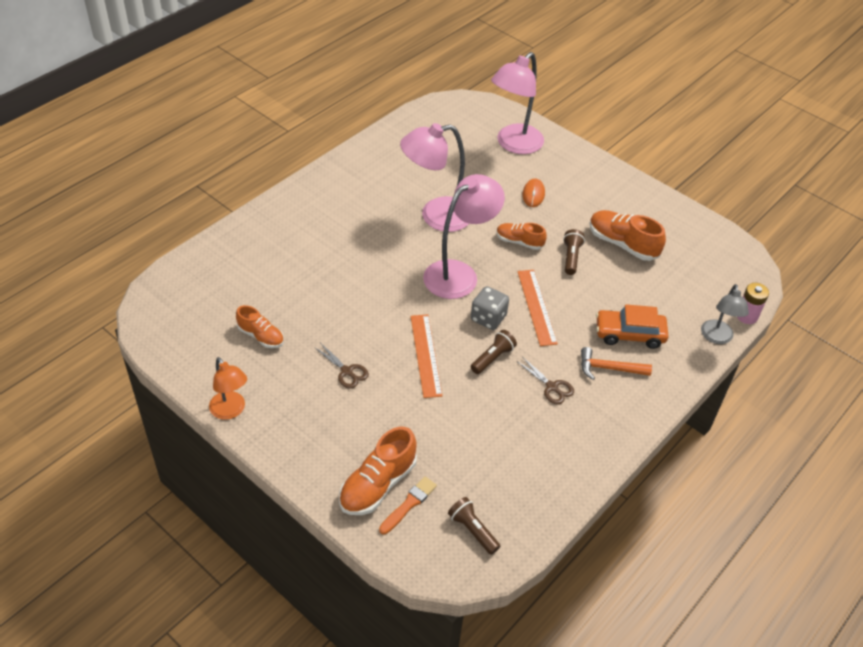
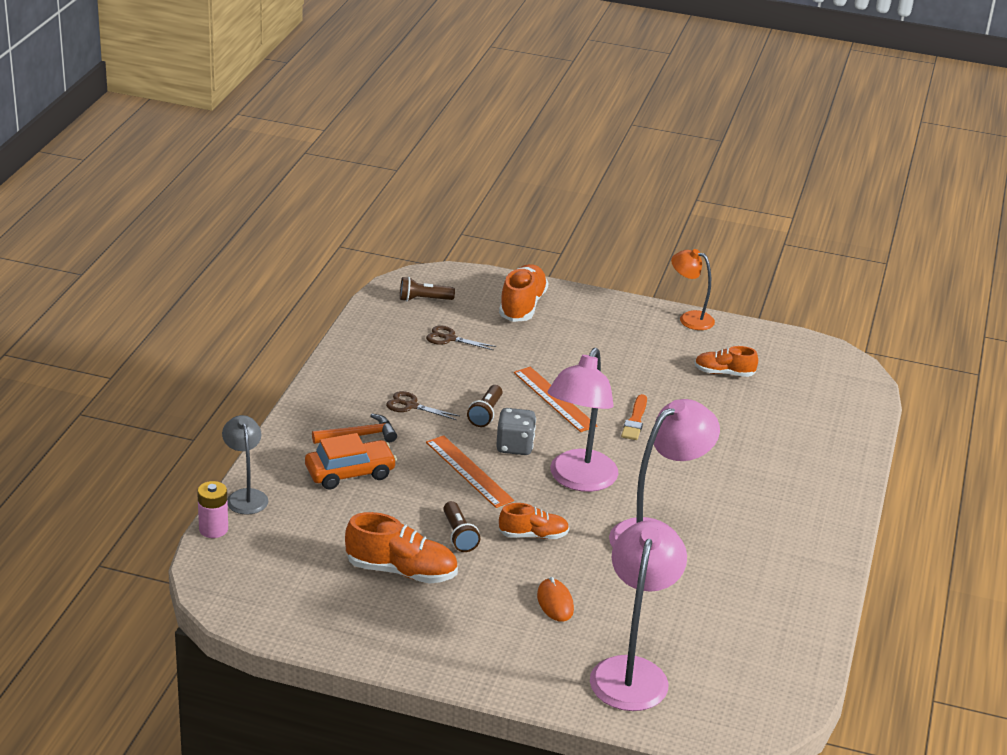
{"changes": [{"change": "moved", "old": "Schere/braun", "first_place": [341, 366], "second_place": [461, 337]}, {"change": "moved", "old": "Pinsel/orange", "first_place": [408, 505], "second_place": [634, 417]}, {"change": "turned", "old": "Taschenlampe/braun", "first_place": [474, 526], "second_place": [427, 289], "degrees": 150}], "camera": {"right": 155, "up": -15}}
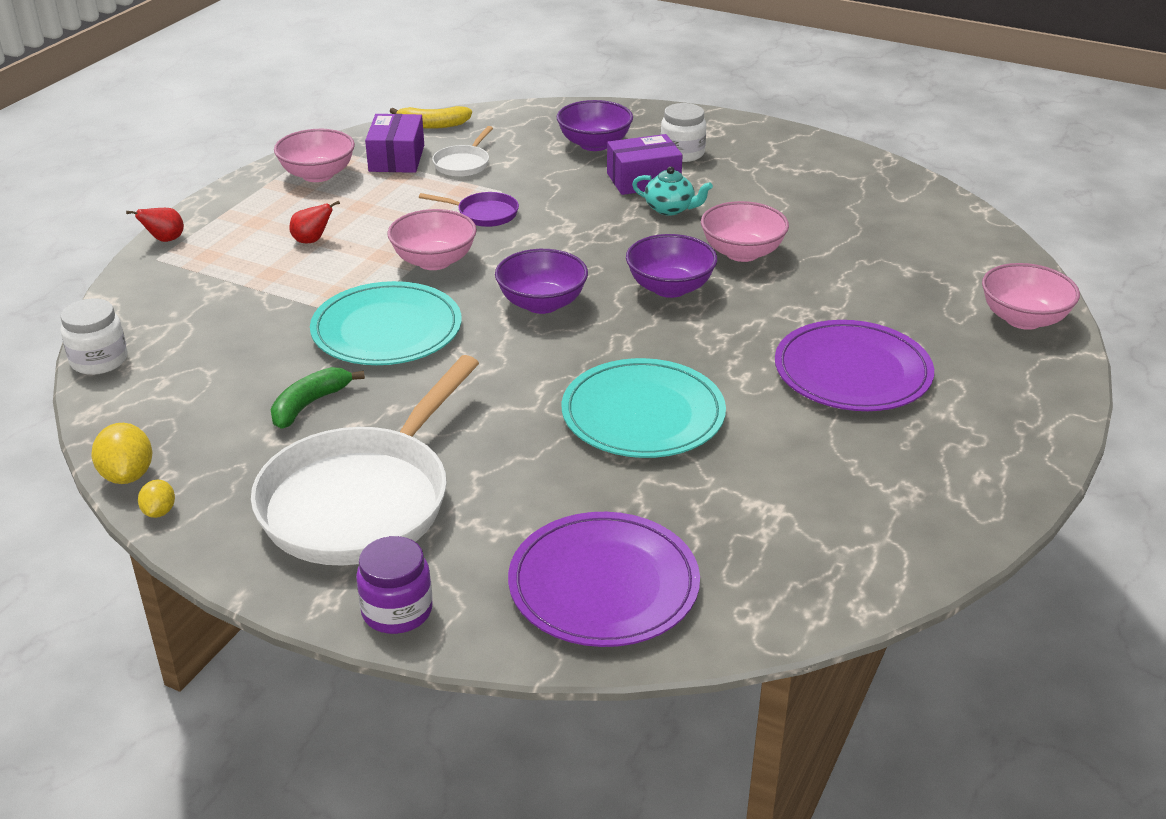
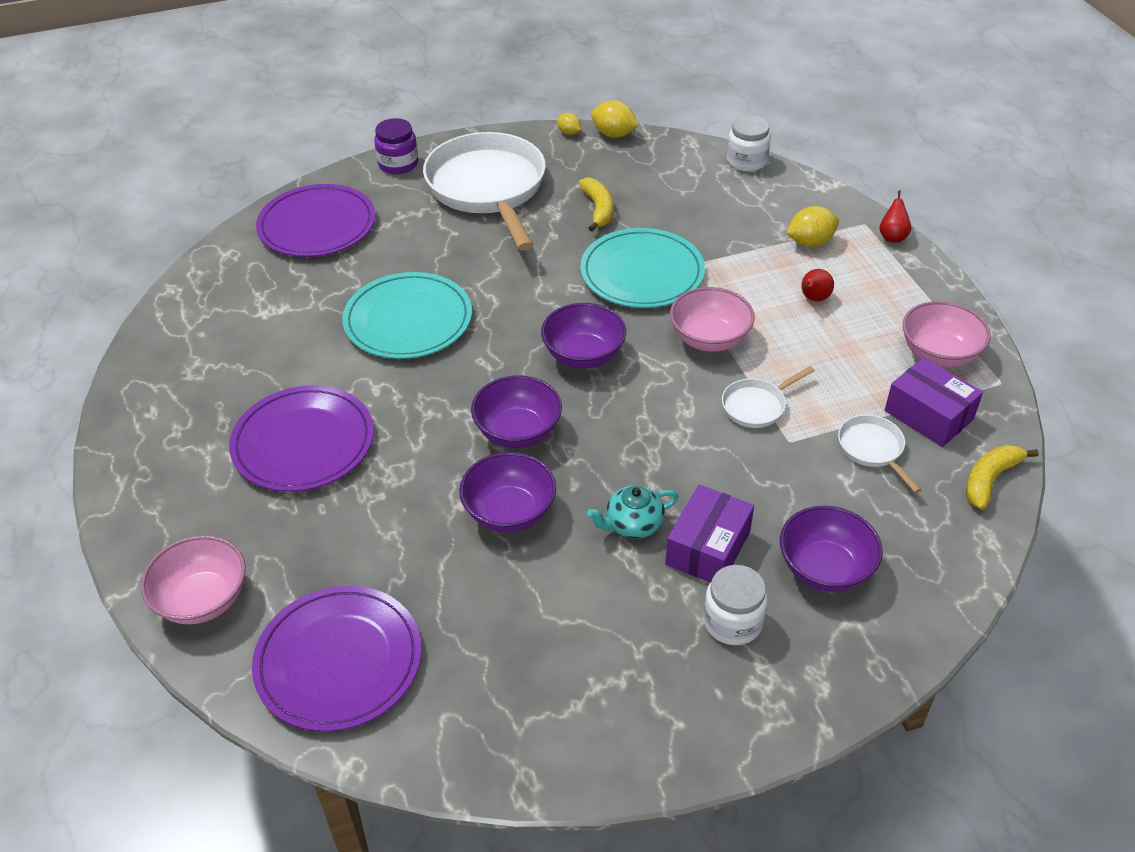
{"changes": [{"change": "added", "new": "Teller/lila", "second_place": [337, 659]}, {"change": "added", "new": "Zitrone/gelb", "second_place": [812, 226]}, {"change": "recoloured", "old": "Banane/grün", "new": "Banane/gelb", "first_place": [317, 398], "second_place": [596, 204]}, {"change": "recoloured", "old": "Pfanne/lila", "new": "Pfanne/weiß", "first_place": [469, 209], "second_place": [768, 397]}, {"change": "recoloured", "old": "Schüssel/rosa", "new": "Schüssel/lila", "first_place": [745, 231], "second_place": [507, 492]}], "camera": {"right": 135, "up": 10}}
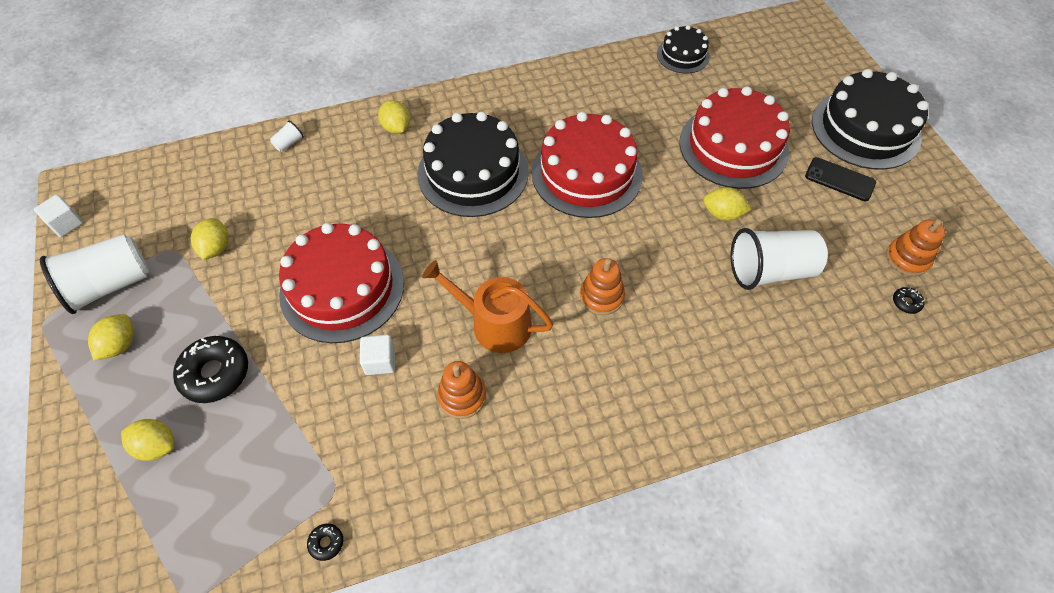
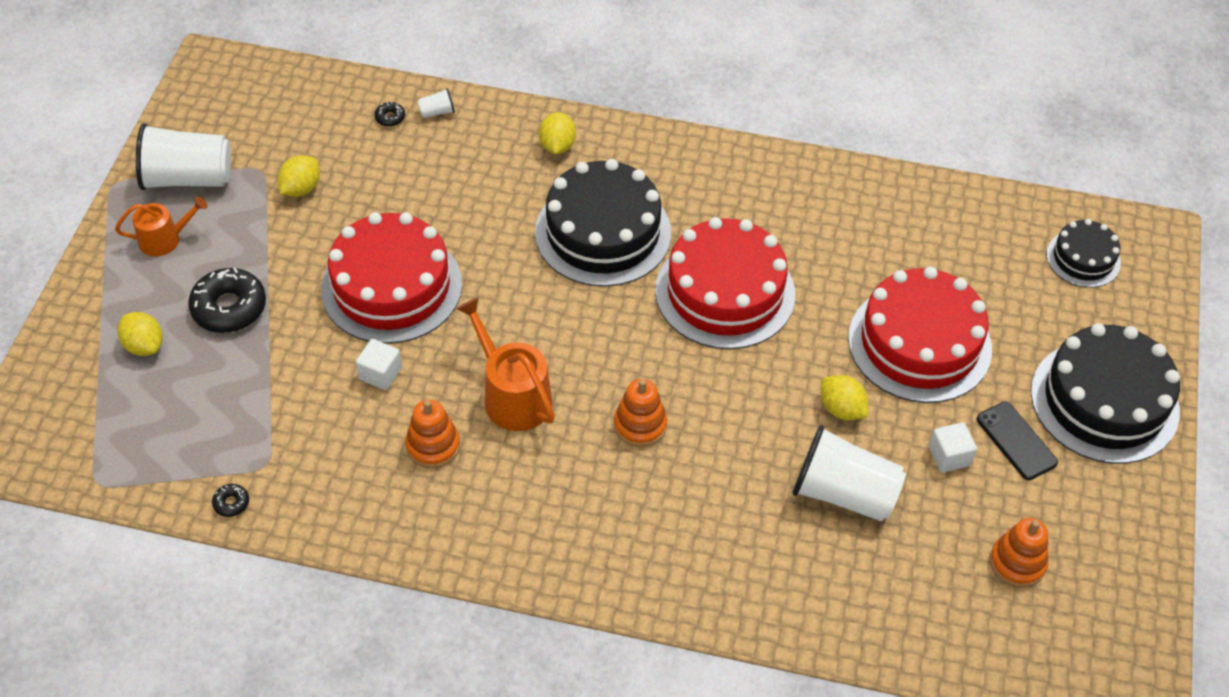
{"changes": [{"change": "moved", "old": "Kubus/weiß", "first_place": [58, 215], "second_place": [953, 447]}, {"change": "moved", "old": "Kuchen/schwarz", "first_place": [683, 49], "second_place": [1084, 253]}, {"change": "moved", "old": "Donut/schwarz", "first_place": [909, 300], "second_place": [389, 114]}, {"change": "replaced", "old": "Zitrone/gelb", "new": "Gießkanne/orange", "first_place": [111, 337], "second_place": [161, 227]}], "camera": {"right": 30, "up": -5}}
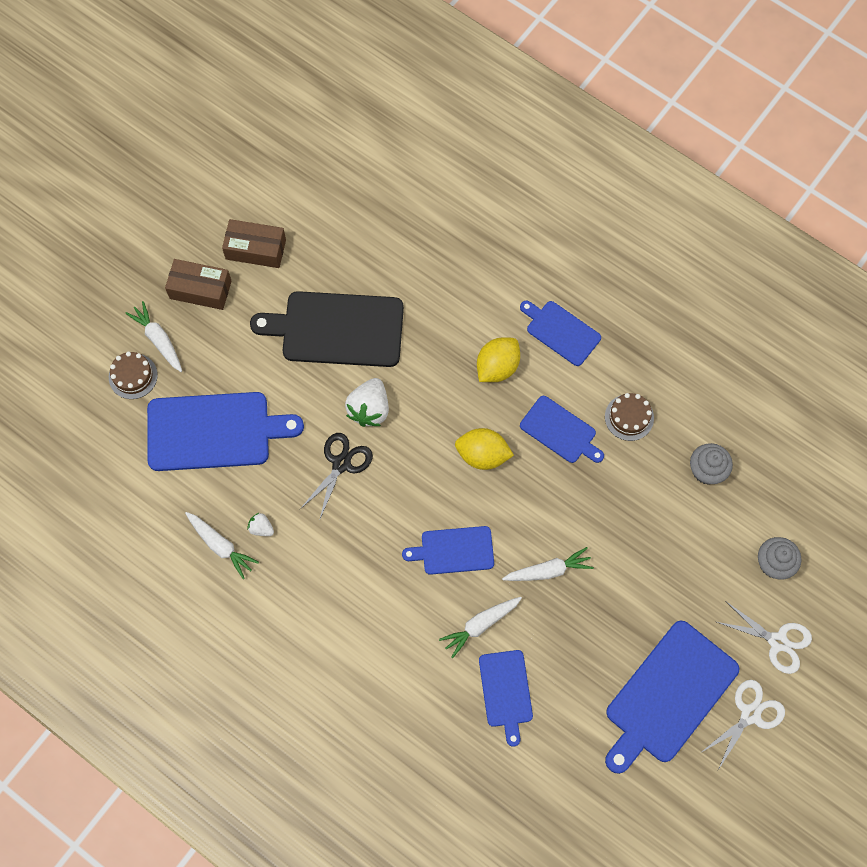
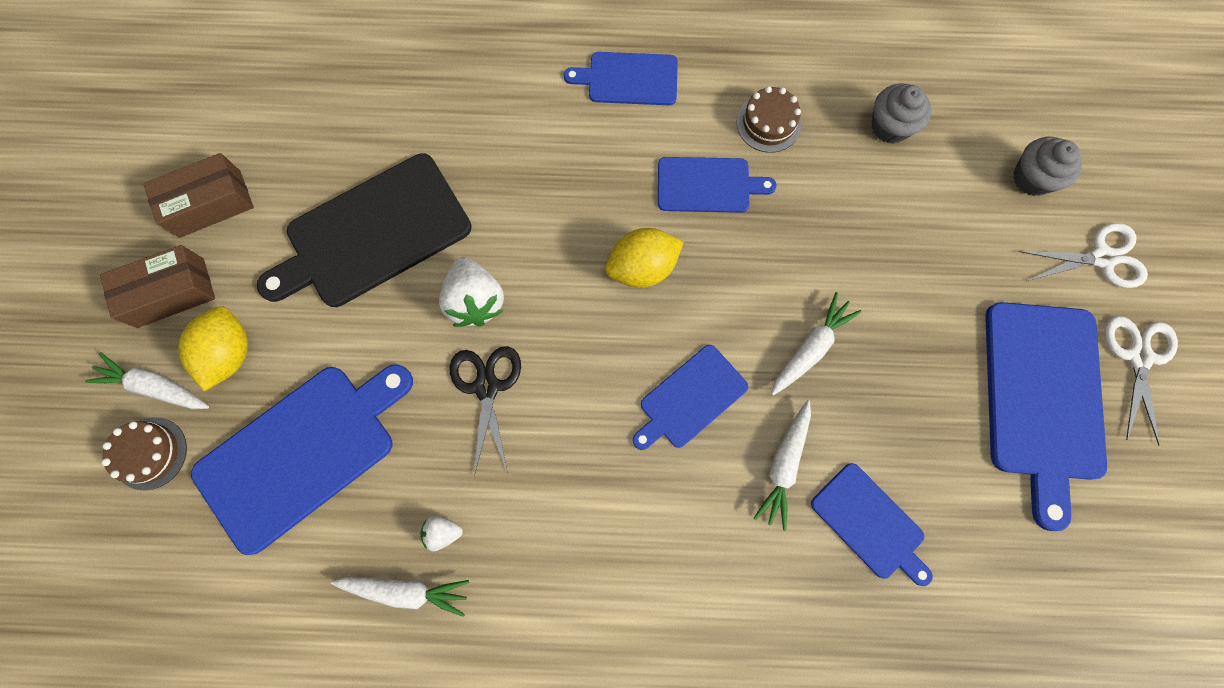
{"changes": [{"change": "moved", "old": "Zitrone/gelb", "first_place": [498, 359], "second_place": [213, 348]}], "camera": {"right": -35, "up": 5}}
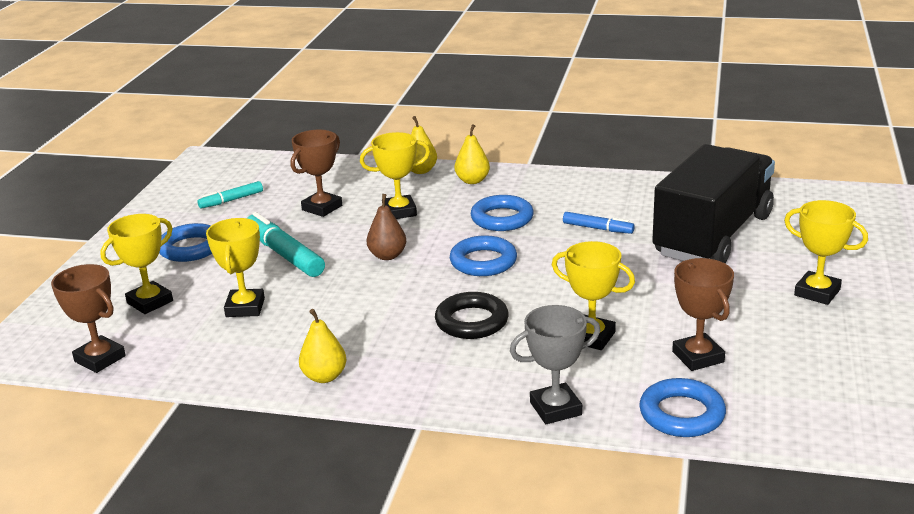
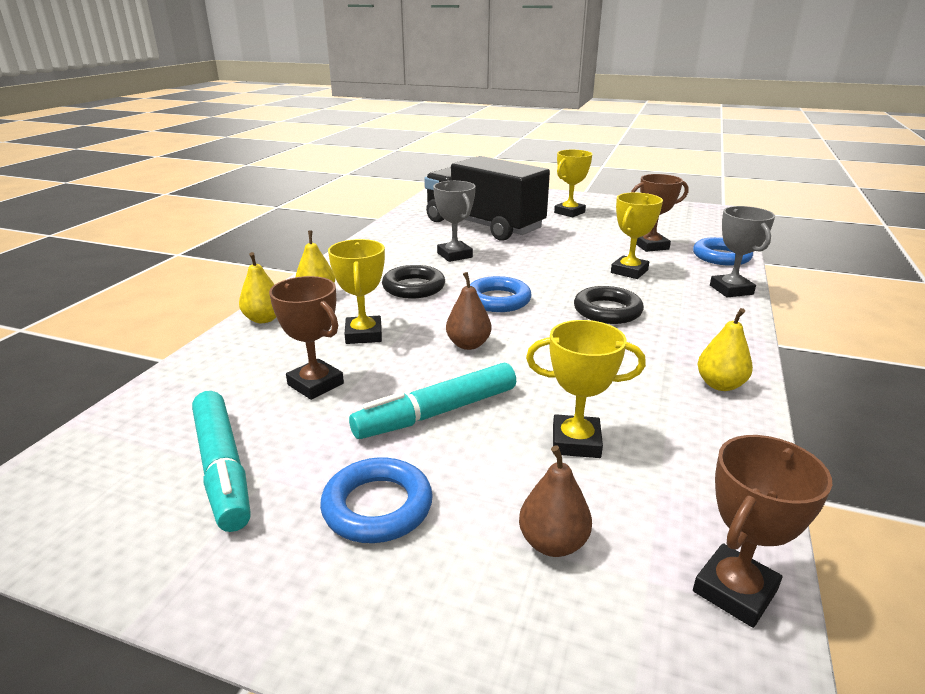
{"changes": [{"change": "replaced", "old": "Pokal/gelb", "new": "Birne/braun", "first_place": [136, 264], "second_place": [555, 501]}, {"change": "replaced", "old": "Filzstift/blau", "new": "Pokal/grau", "first_place": [599, 223], "second_place": [454, 221]}, {"change": "recoloured", "old": "Ring/blau", "new": "Ring/schwarz", "first_place": [502, 213], "second_place": [413, 281]}, {"change": "resized", "old": "Filzstift/türkis", "first_place": [230, 195], "second_place": [221, 461], "factor": 1.75}], "camera": {"right": -85, "up": 0}}
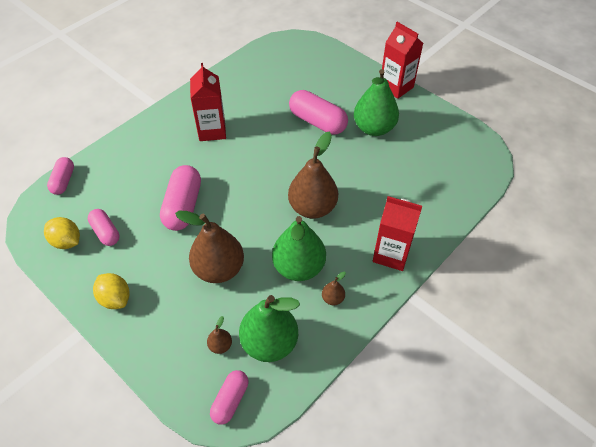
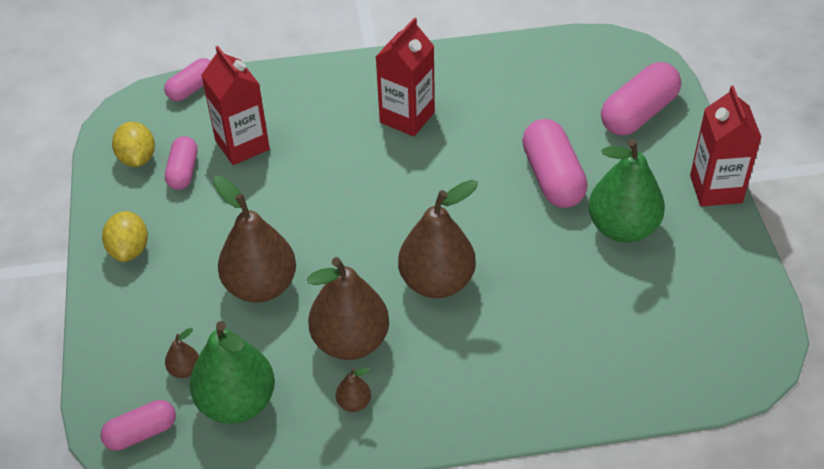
{"changes": [{"change": "moved", "old": "Kapsel/rosa", "first_place": [180, 198], "second_place": [641, 98]}, {"change": "moved", "old": "Getränkekarton/rot", "first_place": [397, 233], "second_place": [235, 105]}, {"change": "recoloured", "old": "Birne/grün", "new": "Birne/braun", "first_place": [299, 248], "second_place": [348, 308]}], "camera": {"right": 40, "up": -5}}
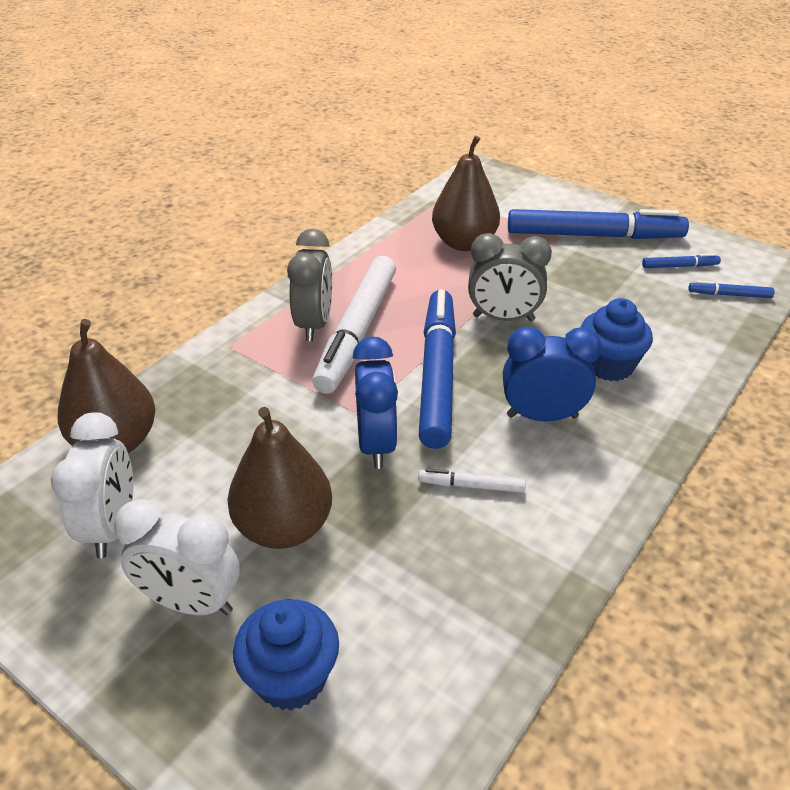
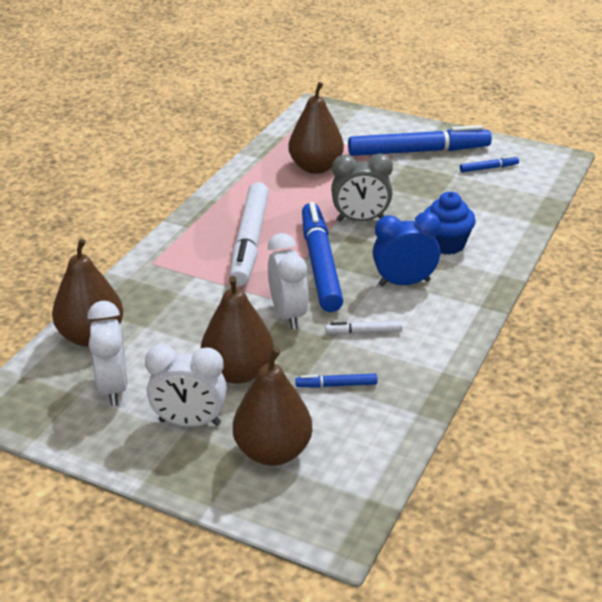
{"changes": [{"change": "removed", "old": "Wecker/grau", "first_place": [309, 285]}, {"change": "moved", "old": "Filzstift/blau", "first_place": [731, 289], "second_place": [336, 381]}, {"change": "replaced", "old": "Muffin/blau", "new": "Birne/braun", "first_place": [286, 655], "second_place": [273, 407]}, {"change": "recoloured", "old": "Wecker/blau", "new": "Wecker/weiß", "first_place": [375, 403], "second_place": [288, 281]}], "camera": {"right": -10, "up": -5}}
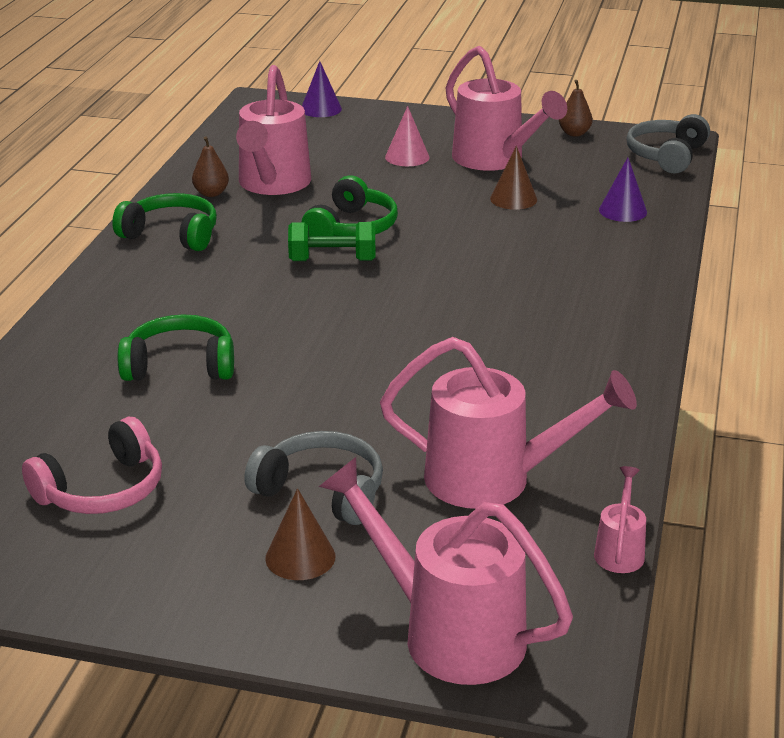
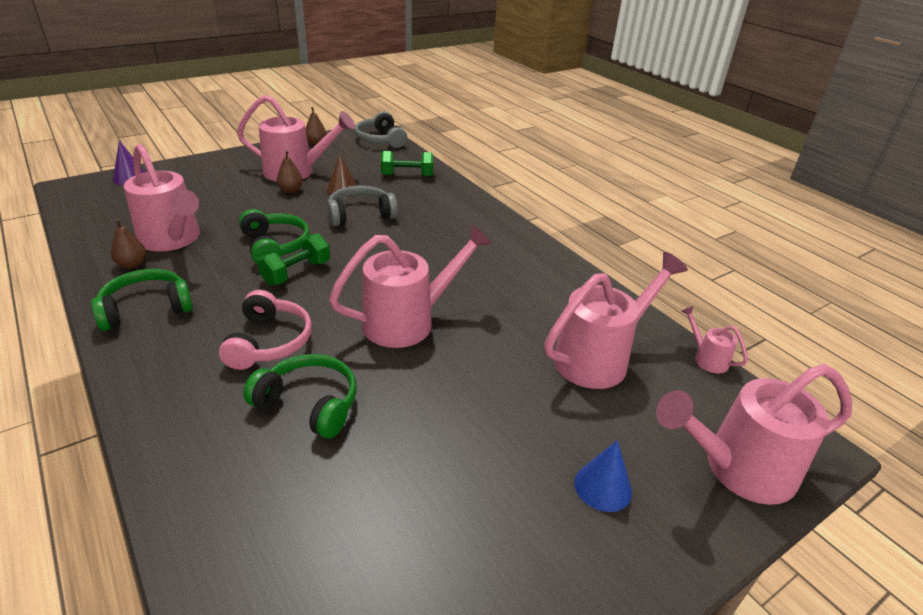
{"changes": [{"change": "removed", "old": "Kegel/rosa", "first_place": [407, 136]}, {"change": "added", "new": "Birne/braun", "second_place": [289, 171]}, {"change": "added", "new": "Gießkanne/rosa", "second_place": [411, 285]}, {"change": "moved", "old": "Kopfhörer/rosa", "first_place": [92, 465], "second_place": [265, 330]}, {"change": "moved", "old": "Kopfhörer/grau", "first_place": [313, 478], "second_place": [362, 206]}, {"change": "replaced", "old": "Kegel/lila", "new": "Hantel/grün", "first_place": [623, 189], "second_place": [407, 163]}, {"change": "recoloured", "old": "Kegel/braun", "new": "Kegel/blau", "first_place": [300, 534], "second_place": [603, 476]}, {"change": "turned", "old": "Kopfhörer/grün", "first_place": [176, 347], "second_place": [300, 396], "degrees": 75}], "camera": {"right": -50, "up": 5}}
